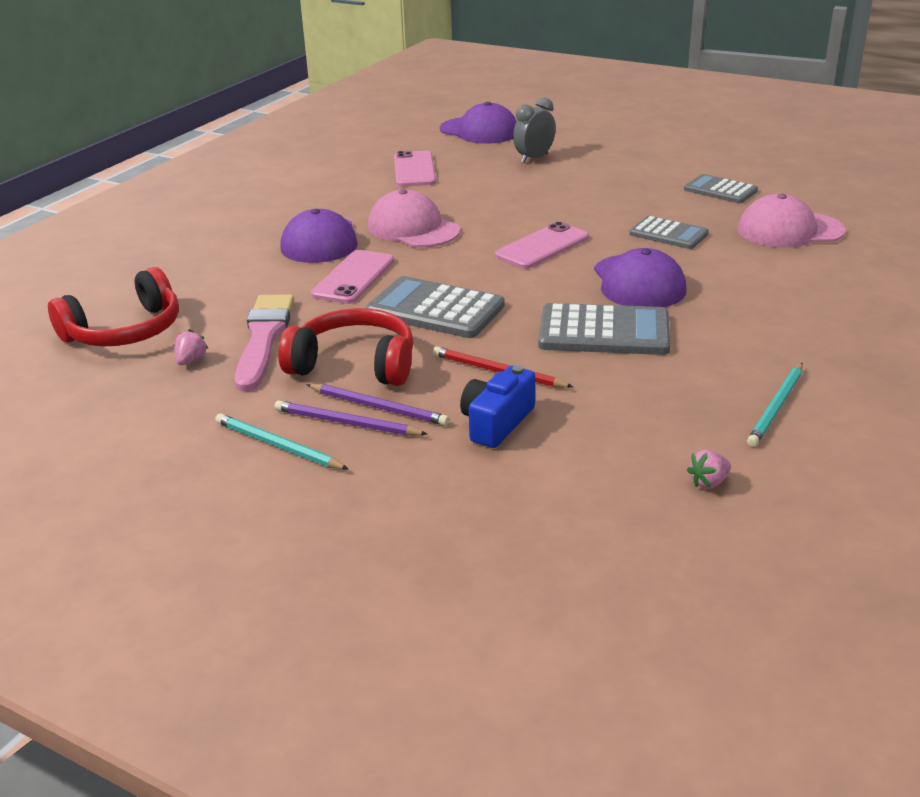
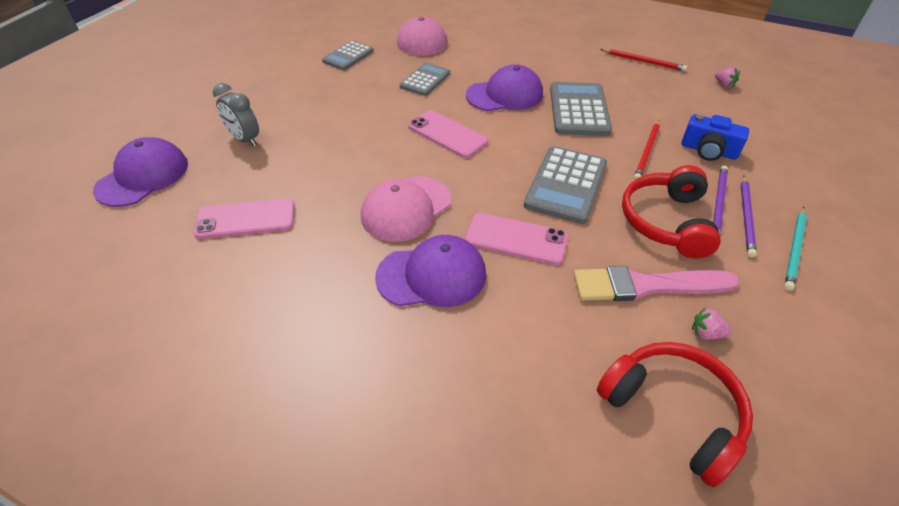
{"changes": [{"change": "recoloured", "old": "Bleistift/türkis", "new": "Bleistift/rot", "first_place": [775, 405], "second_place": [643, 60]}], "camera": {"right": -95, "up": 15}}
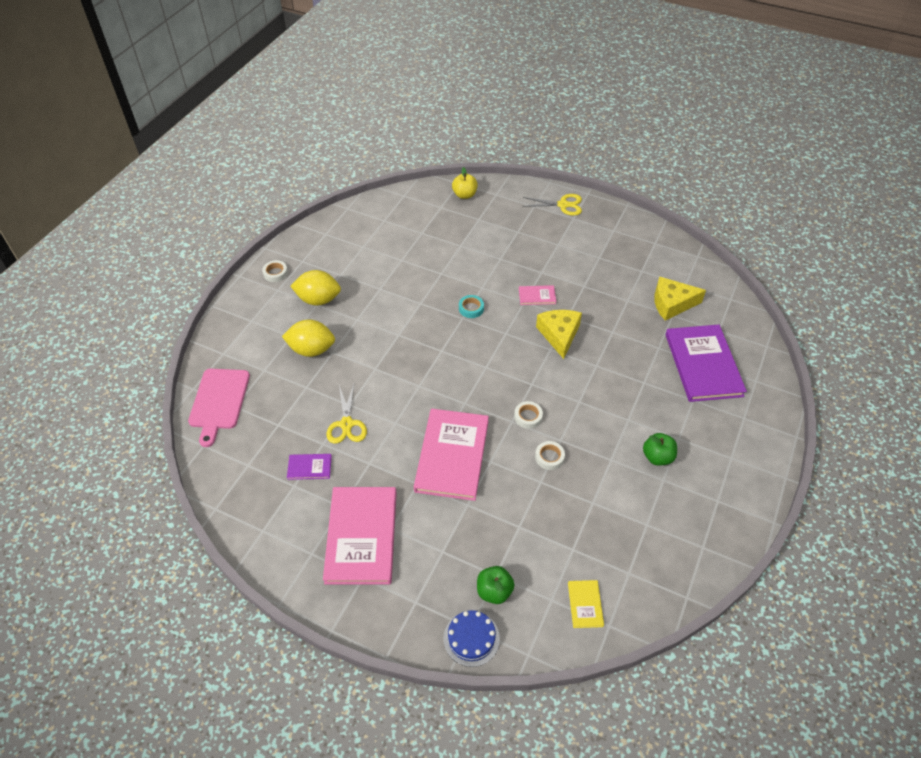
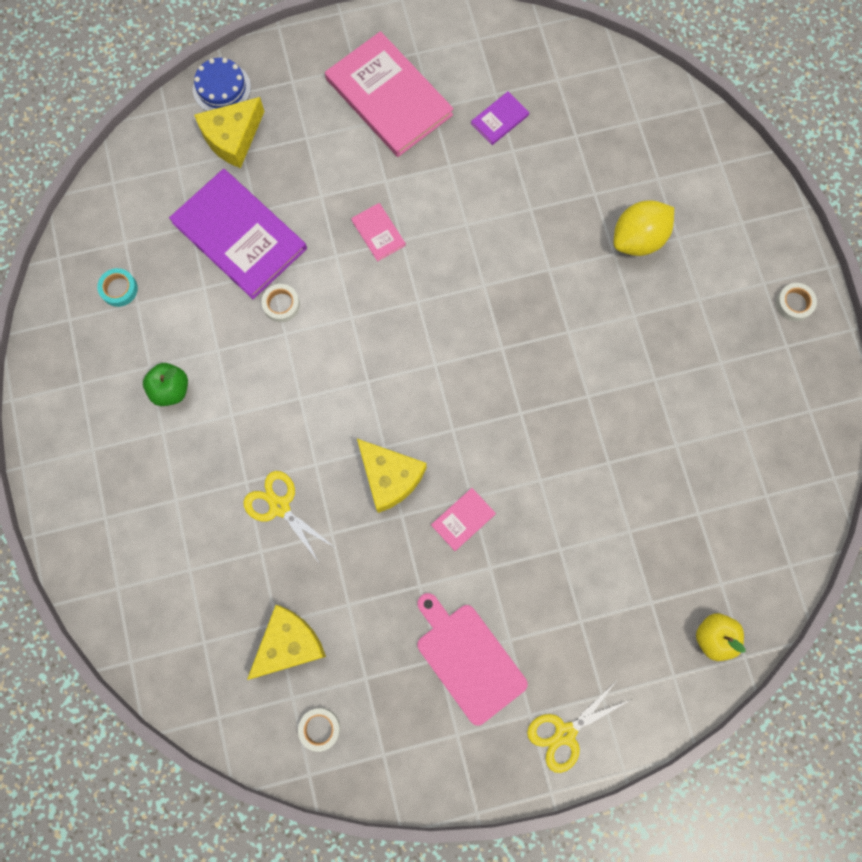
{"changes": [{"change": "removed", "old": "Zitrone/gelb", "first_place": [316, 288]}, {"change": "removed", "old": "Buch/gelb", "first_place": [586, 604]}, {"change": "moved", "old": "Schneidebrett/rosa", "first_place": [219, 408], "second_place": [472, 659]}, {"change": "moved", "old": "Schere/gelb", "first_place": [347, 414], "second_place": [288, 517]}, {"change": "moved", "old": "Klebeband/türkis", "first_place": [471, 306], "second_place": [117, 287]}, {"change": "moved", "old": "Klebeband/weiß", "first_place": [528, 415], "second_place": [319, 730]}, {"change": "moved", "old": "Buch/lila", "first_place": [706, 363], "second_place": [238, 234]}, {"change": "replaced", "old": "Apfel/grün", "new": "Käse/gelb", "first_place": [495, 585], "second_place": [229, 132]}, {"change": "resized", "old": "Buch/rosa", "first_place": [451, 455], "second_place": [378, 232], "factor": 0.44}], "camera": {"right": 140, "up": 25}}
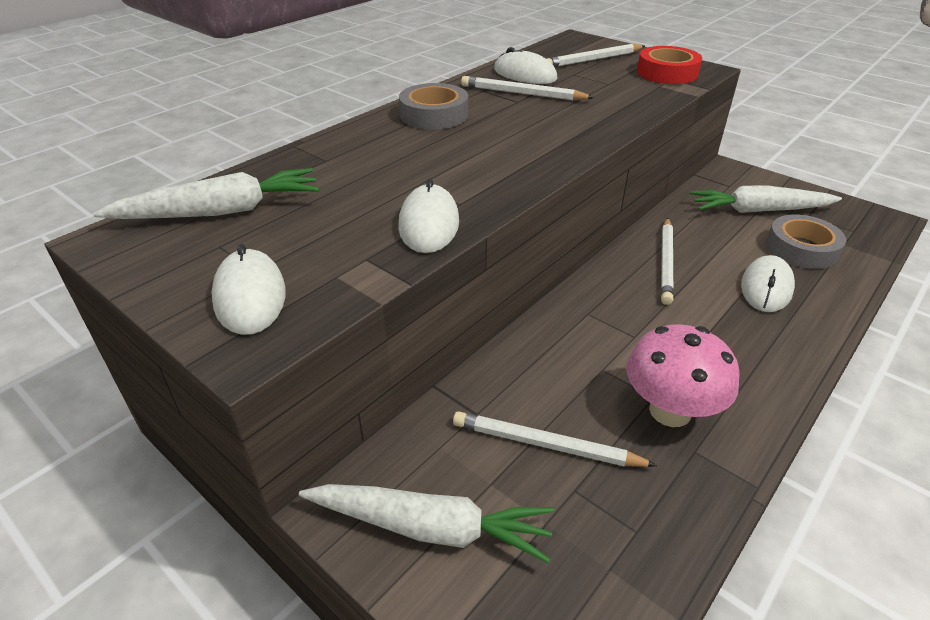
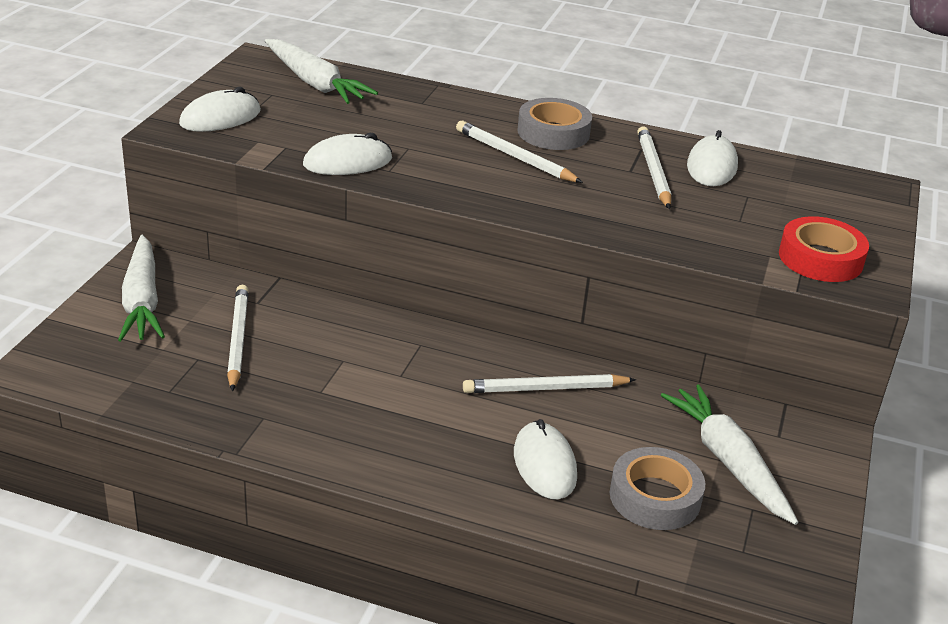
{"changes": [{"change": "removed", "old": "Pilz/rosa", "first_place": [683, 375]}, {"change": "moved", "old": "Bleistift/weiß", "first_place": [596, 55], "second_place": [519, 152]}, {"change": "turned", "old": "Computermaus/weiß", "first_place": [768, 283], "second_place": [545, 459], "degrees": 75}], "camera": {"right": 65, "up": -5}}
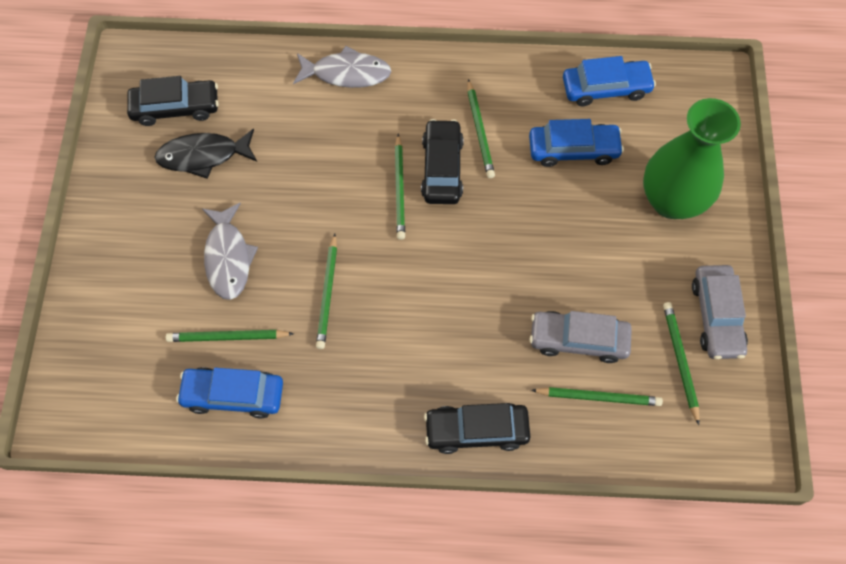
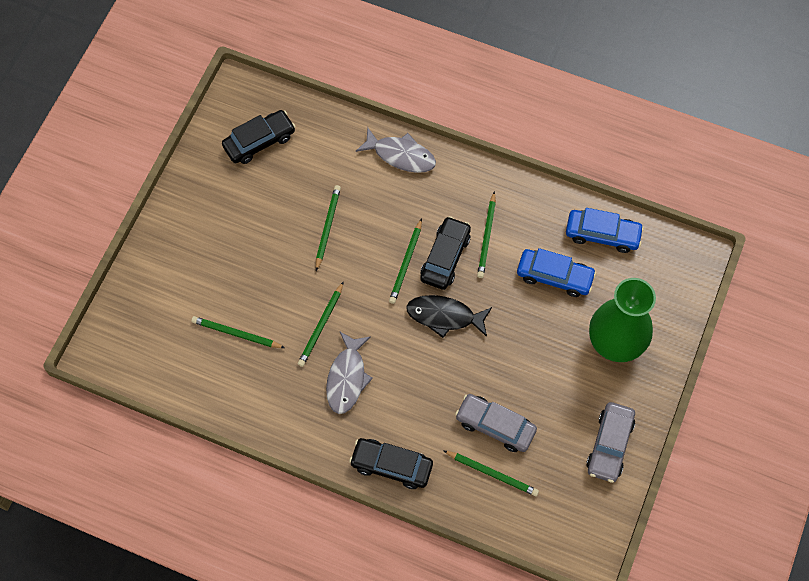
{"changes": [{"change": "removed", "old": "Auto/blau", "first_place": [229, 393]}, {"change": "moved", "old": "Fisch/schwarz", "first_place": [205, 154], "second_place": [449, 316]}, {"change": "moved", "old": "Fisch/grau", "first_place": [230, 251], "second_place": [349, 373]}, {"change": "moved", "old": "Bleistift/grün", "first_place": [681, 363], "second_place": [328, 228]}, {"change": "turned", "old": "Auto/schwarz", "first_place": [173, 101], "second_place": [259, 137], "degrees": -45}], "camera": {"right": 20, "up": 0}}
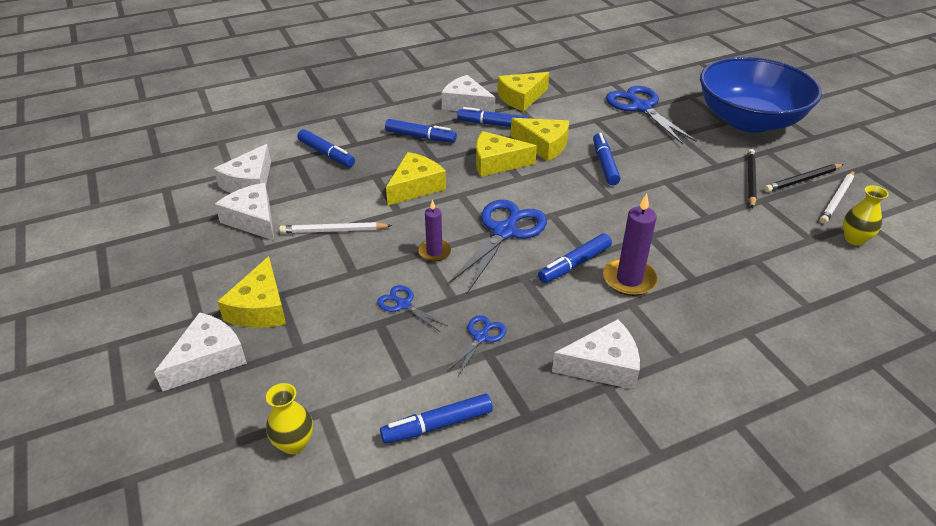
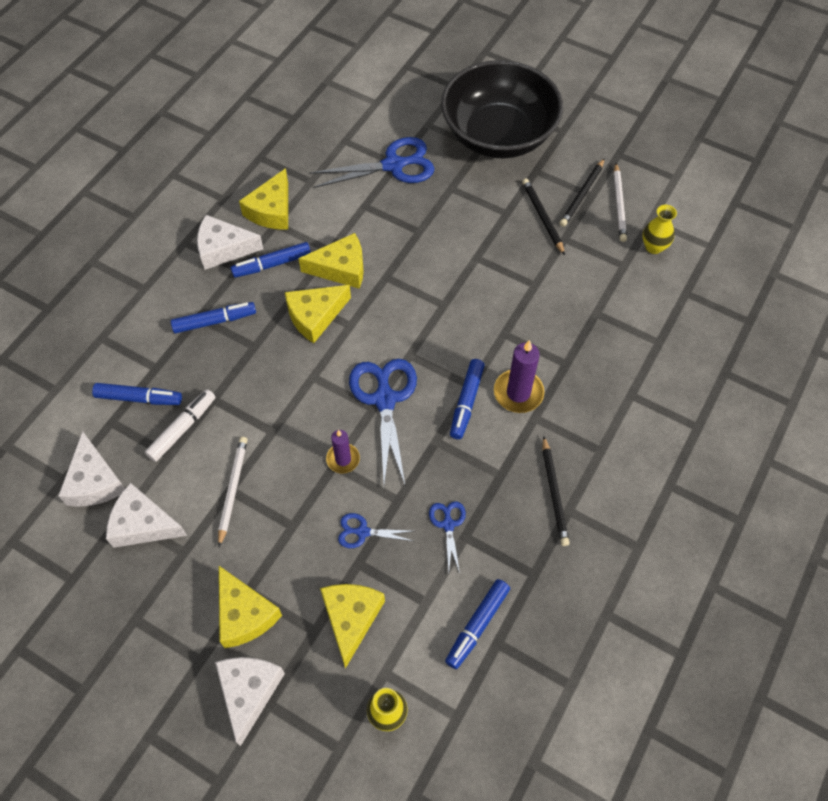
{"changes": [{"change": "removed", "old": "Filzstift/blau", "first_place": [607, 159]}, {"change": "added", "new": "Filzstift/weiß", "second_place": [180, 425]}, {"change": "moved", "old": "Käse/gelb", "first_place": [416, 178], "second_place": [352, 626]}, {"change": "replaced", "old": "Käse/weiß", "new": "Bleistift/schwarz", "first_place": [596, 354], "second_place": [556, 491]}, {"change": "recoloured", "old": "Schüssel/blau", "new": "Schüssel/schwarz", "first_place": [761, 95], "second_place": [502, 109]}, {"change": "turned", "old": "Bleistift/weiß", "first_place": [335, 227], "second_place": [233, 492], "degrees": 135}, {"change": "turned", "old": "Schere/blau", "first_place": [651, 115], "second_place": [372, 162], "degrees": 135}], "camera": {"right": -35, "up": 20}}
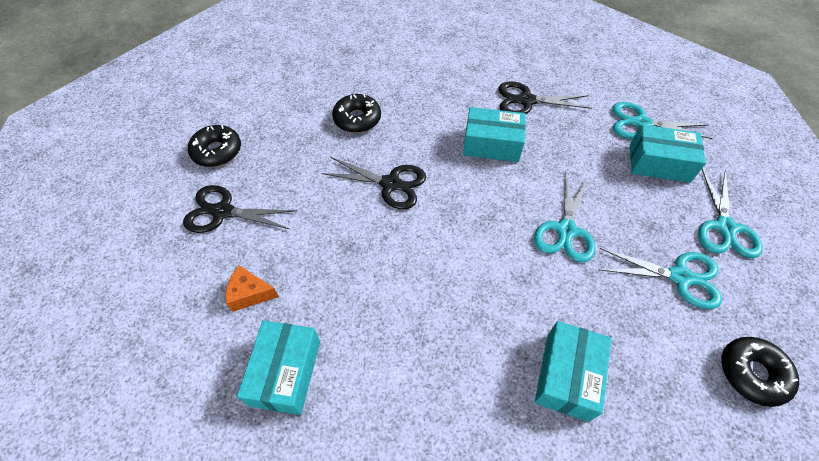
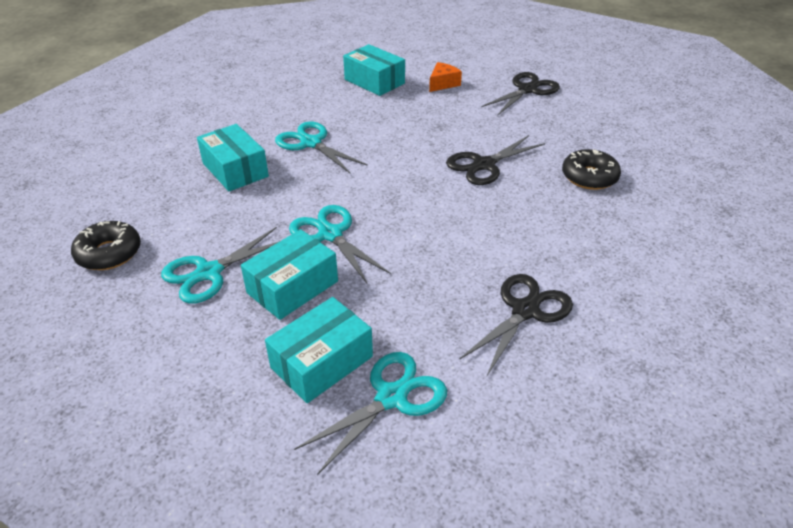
{"changes": [{"change": "removed", "old": "Donut/schwarz", "first_place": [214, 146]}, {"change": "moved", "old": "Schachtel/türkis", "first_place": [494, 134], "second_place": [289, 274]}, {"change": "moved", "old": "Schere/türkis", "first_place": [730, 213], "second_place": [321, 147]}], "camera": {"right": 125, "up": -15}}
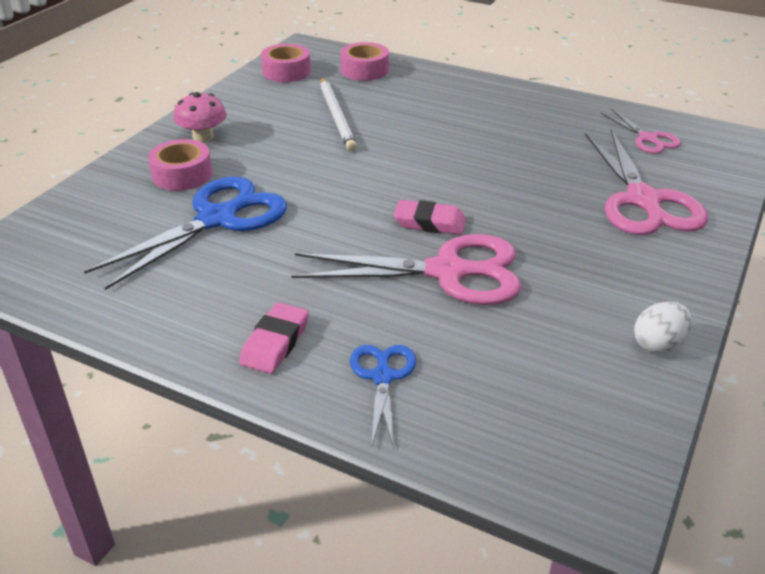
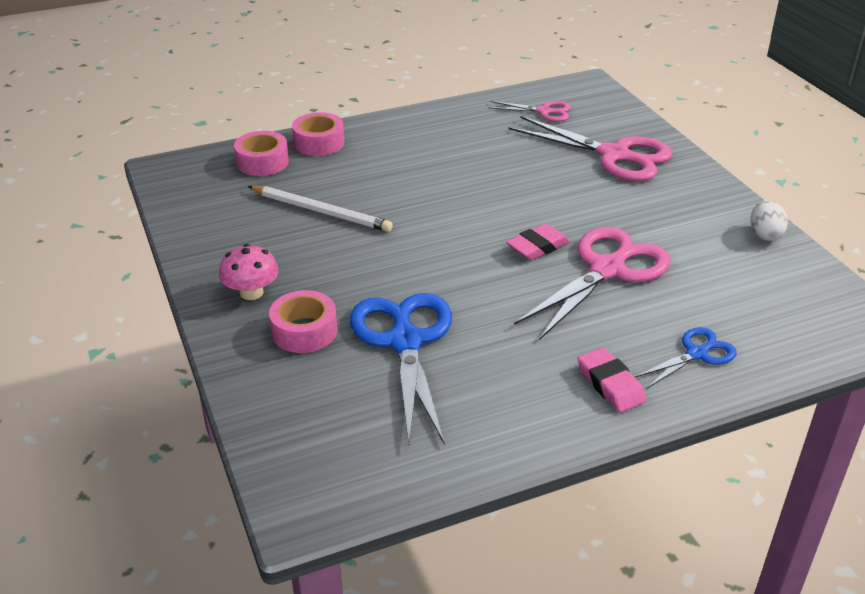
{"changes": [{"change": "moved", "old": "Klebeband/rosa", "first_place": [286, 63], "second_place": [318, 134]}, {"change": "turned", "old": "Schere/blau", "first_place": [383, 396], "second_place": [685, 358], "degrees": 105}], "camera": {"right": -50, "up": 0}}
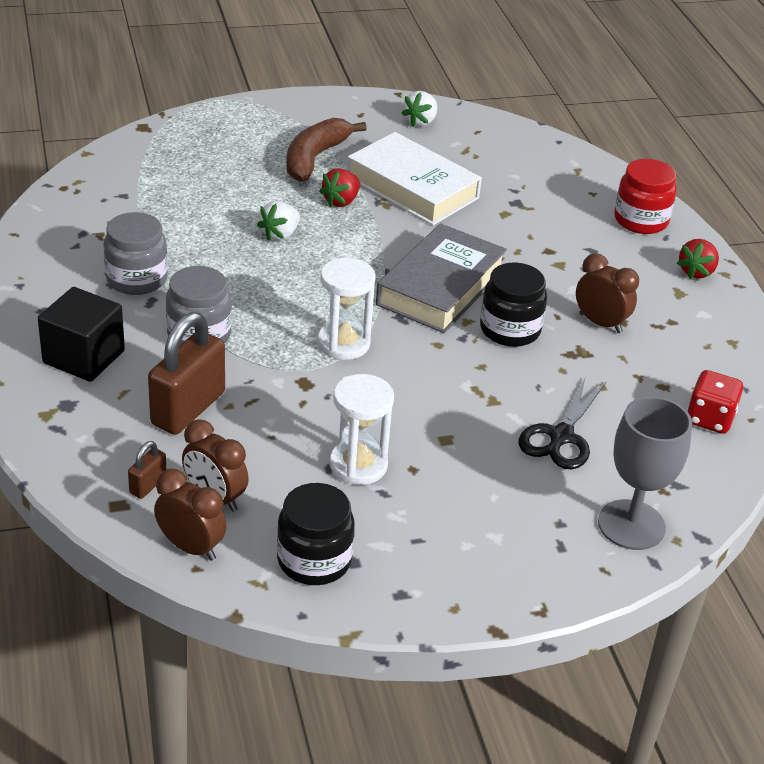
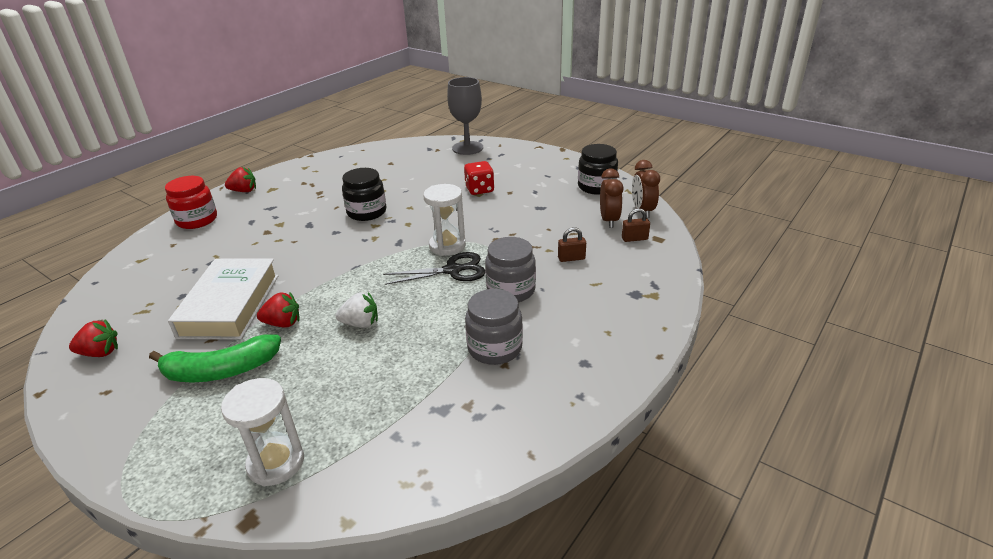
{"changes": [{"change": "removed", "old": "Kubus/schwarz", "first_place": [81, 334]}, {"change": "removed", "old": "Buch/grau", "first_place": [441, 278]}, {"change": "removed", "old": "Wecker/braun", "first_place": [607, 293]}, {"change": "moved", "old": "Sanduhr/weiß", "first_place": [362, 429], "second_place": [262, 432]}, {"change": "moved", "old": "Schere/schwarz", "first_place": [562, 422], "second_place": [434, 268]}, {"change": "moved", "old": "Spielwürfel/rot", "first_place": [715, 402], "second_place": [479, 178]}, {"change": "recoloured", "old": "Banane/braun", "new": "Banane/grün", "first_place": [326, 150], "second_place": [215, 358]}, {"change": "recoloured", "old": "Erdbeere/weiß", "new": "Erdbeere/rot", "first_place": [419, 109], "second_place": [93, 338]}, {"change": "resized", "old": "Vorhängeschloss/braun", "first_place": [186, 373], "second_place": [572, 244], "factor": 0.46}], "camera": {"right": -125, "up": -5}}
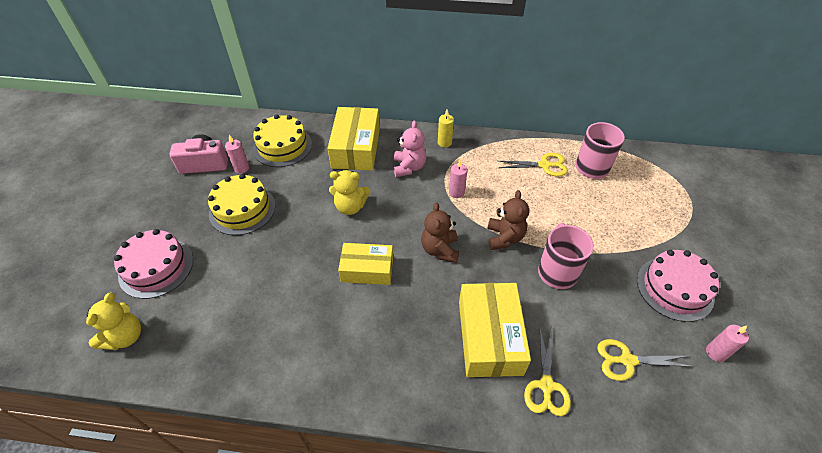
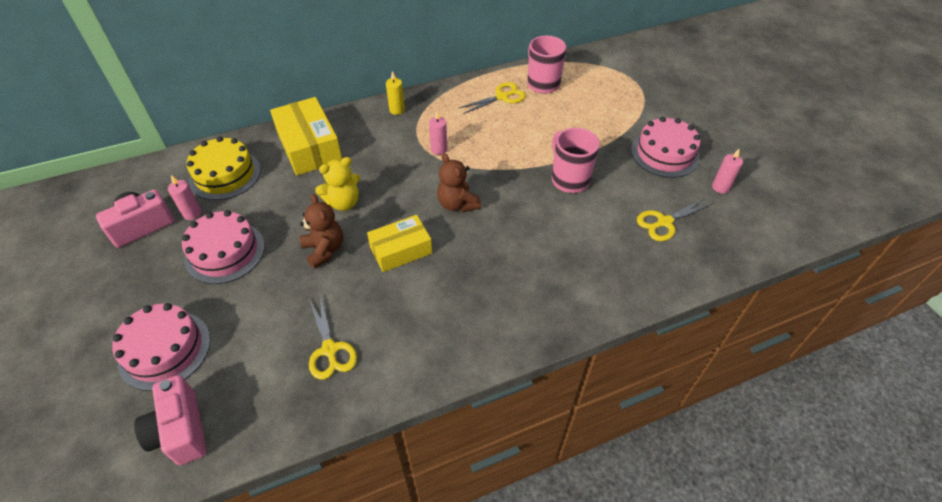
{"changes": [{"change": "removed", "old": "Teddybär/rosa", "first_place": [410, 149]}, {"change": "removed", "old": "Schachtel/gelb", "first_place": [495, 330]}, {"change": "moved", "old": "Teddybär/braun", "first_place": [508, 220], "second_place": [321, 231]}, {"change": "moved", "old": "Schere/gelb", "first_place": [547, 372], "second_place": [333, 336]}, {"change": "replaced", "old": "Teddybär/gelb", "new": "Kamera/rosa", "first_place": [113, 321], "second_place": [170, 420]}, {"change": "recoloured", "old": "Kuchen/gelb", "new": "Kuchen/rosa", "first_place": [241, 204], "second_place": [223, 247]}], "camera": {"right": -30, "up": 0}}
